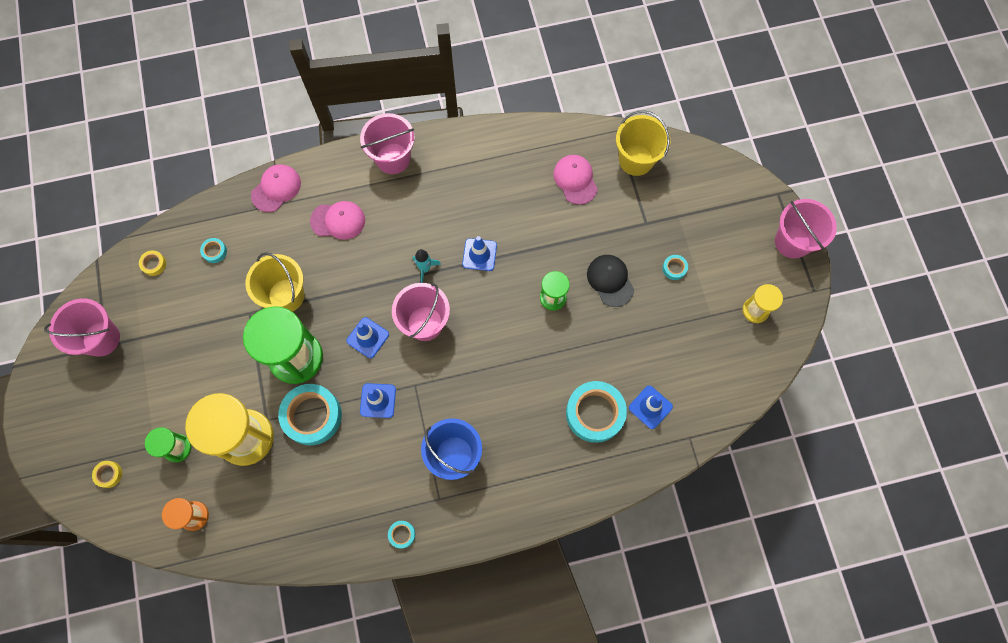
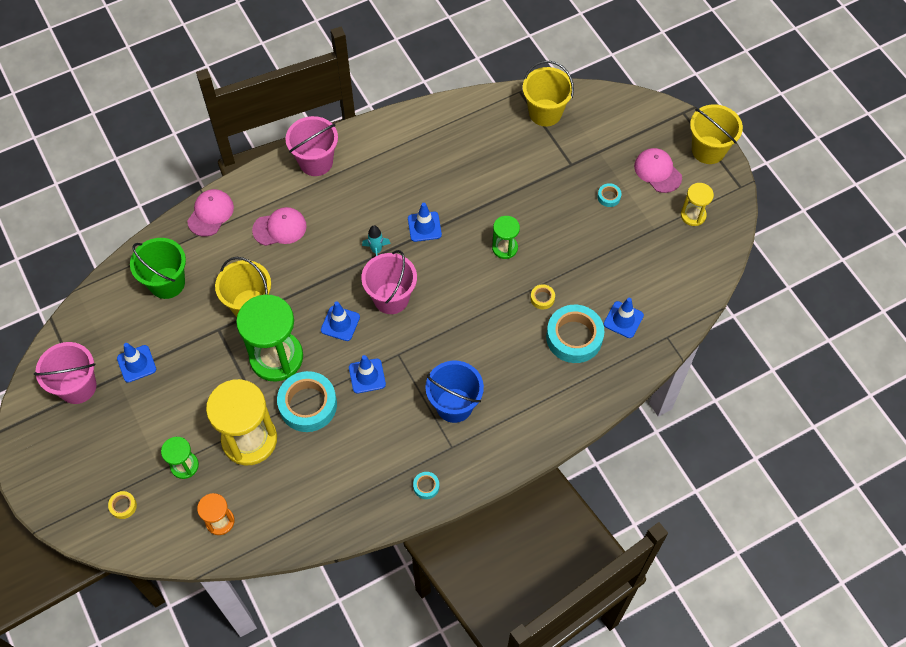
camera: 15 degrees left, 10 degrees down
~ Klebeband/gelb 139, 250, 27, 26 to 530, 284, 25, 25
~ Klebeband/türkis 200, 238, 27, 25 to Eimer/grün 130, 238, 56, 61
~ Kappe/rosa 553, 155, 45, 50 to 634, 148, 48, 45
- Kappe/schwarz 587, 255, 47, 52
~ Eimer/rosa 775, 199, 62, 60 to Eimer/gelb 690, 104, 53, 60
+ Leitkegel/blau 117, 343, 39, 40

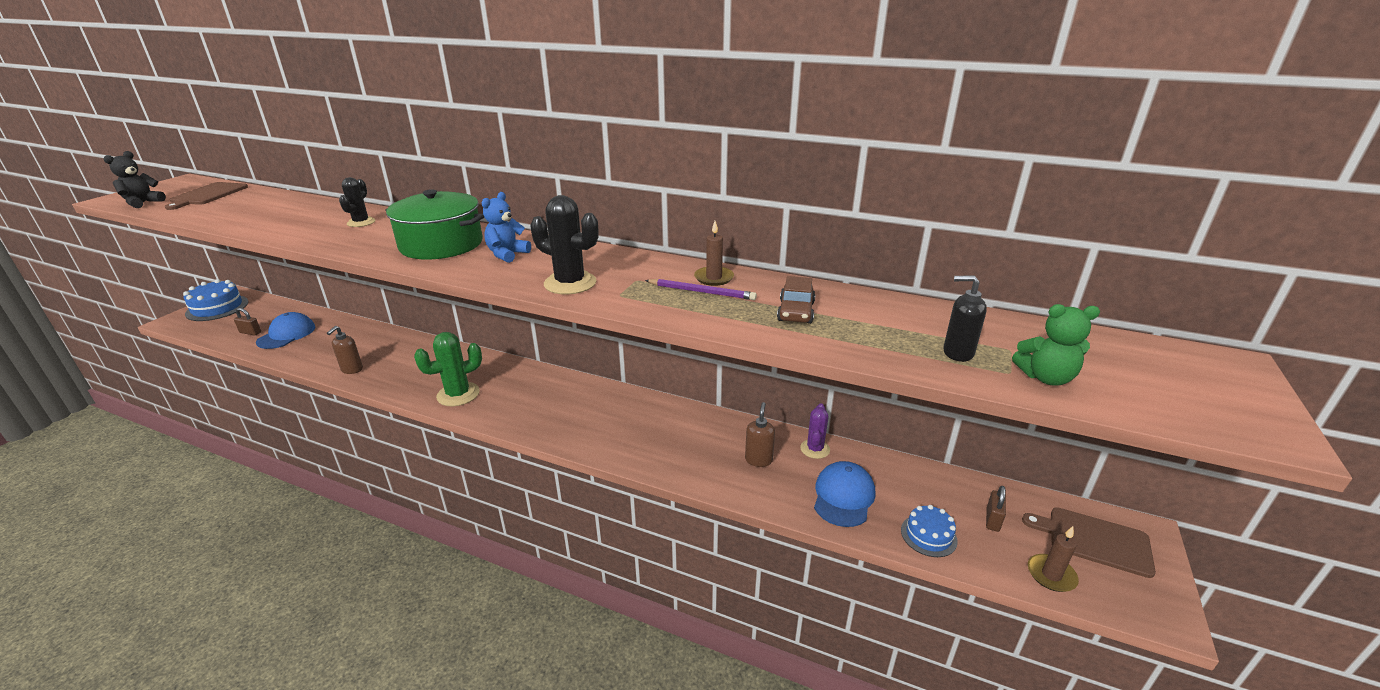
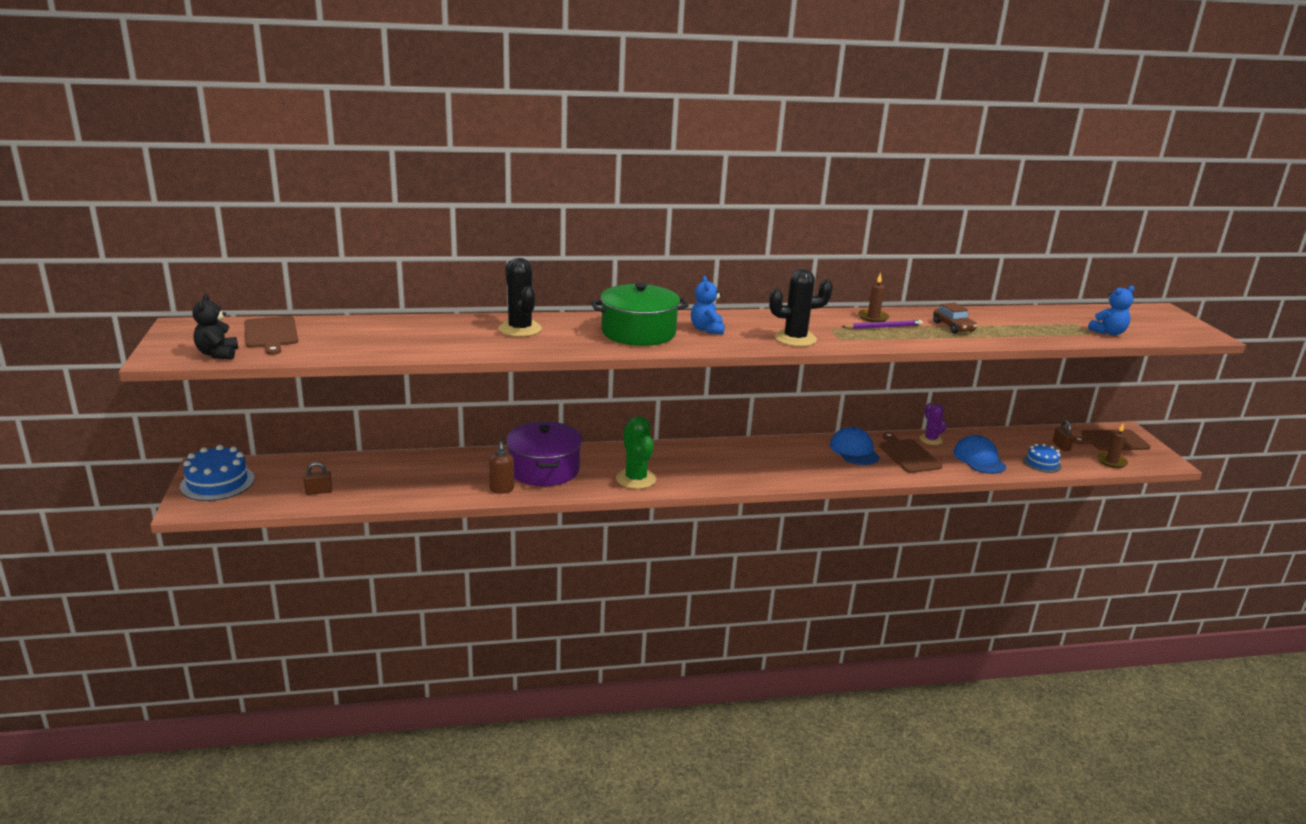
camera: 35 degrees left, 5 degrees down
~ Kappe/blau 256, 312, 59, 37 to 830, 427, 50, 38
~ Kaktus/schwarz 339, 177, 36, 50 = 499, 258, 43, 79 x1.59
~ Kaktus/grün 414, 332, 68, 74 = 616, 416, 40, 73 45 degrees counterclockwise
~ Seifenspender/braun 745, 402, 30, 65 to Schneidebrett/braun 879, 432, 63, 41
- Seifenspender/schwarz 943, 276, 44, 86
~ Teddybär/grün 1012, 304, 88, 82 to Teddybär/blau 1088, 286, 47, 50
+ Kochtopf/lila 506, 421, 76, 65

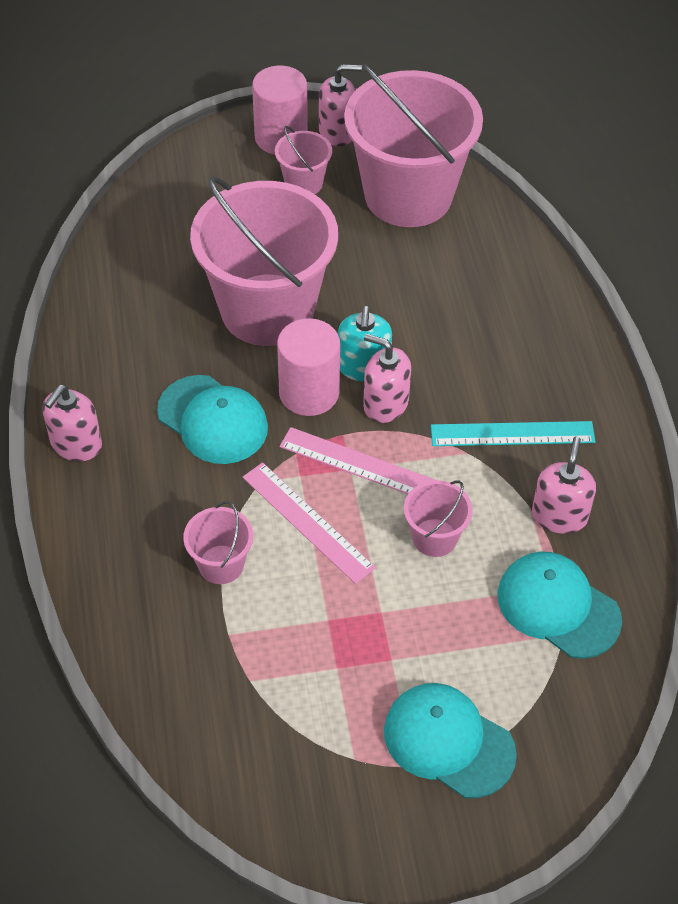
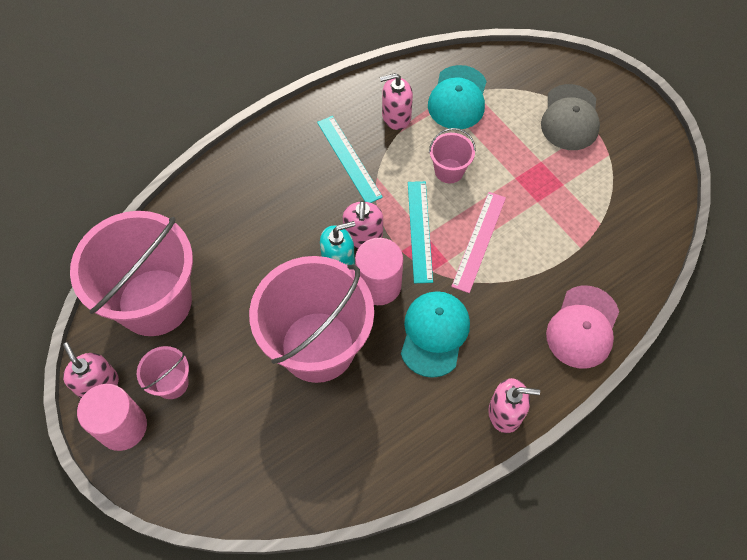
camera: 115 degrees left, 10 degrees up
- Eimer/rosa 183, 501, 70, 83
~ Lineal/rosa 280, 427, 155, 67 to Lineal/türkis 408, 181, 25, 102
~ Kappe/türkis 384, 683, 133, 115 to Kappe/grau 541, 84, 59, 66
+ Kappe/rosa 546, 286, 73, 83

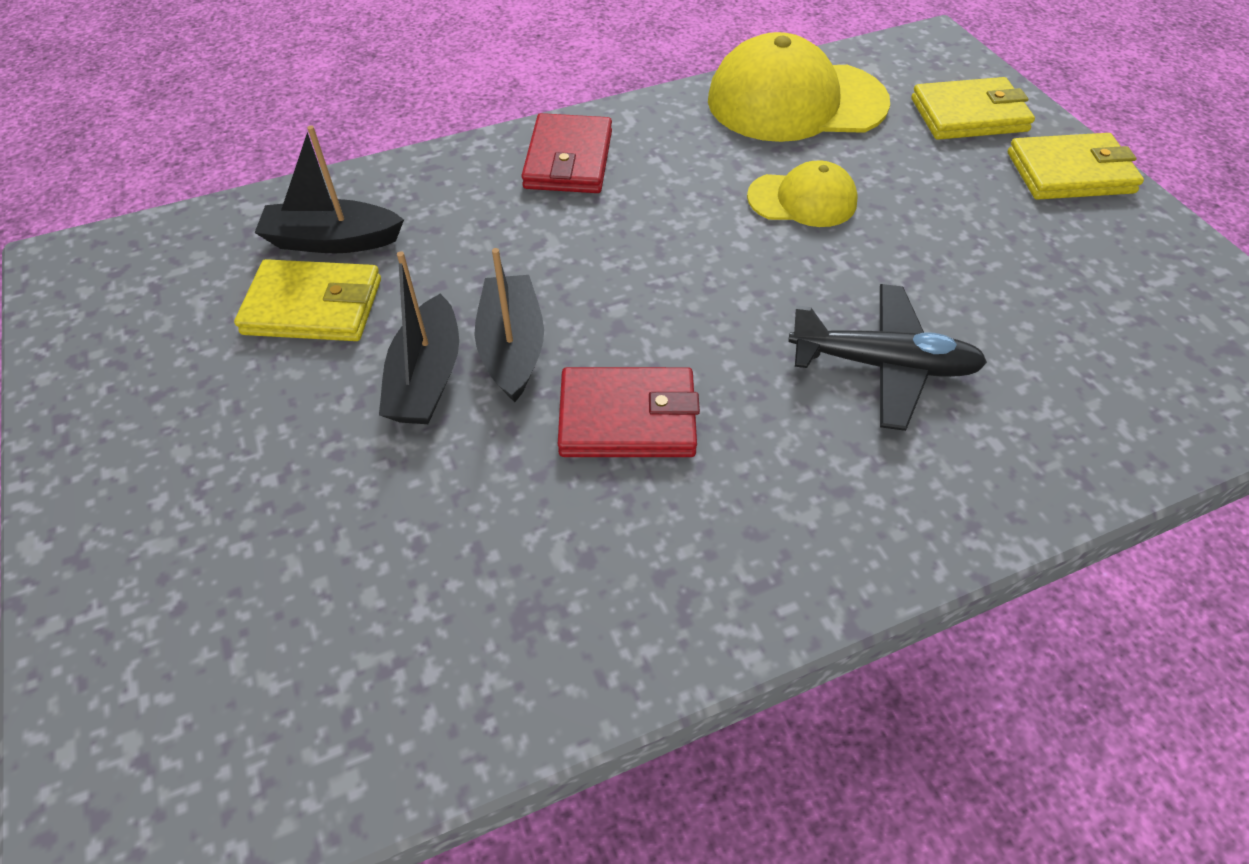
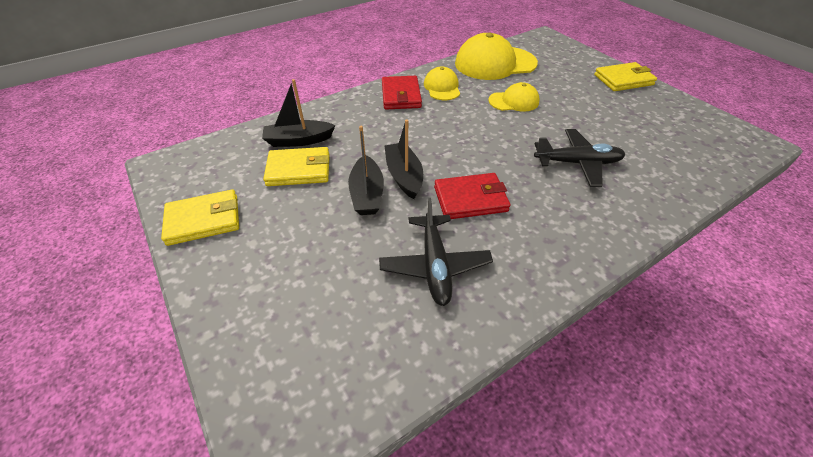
camera: 10 degrees left, 5 degrees down
~ Geldbörse/gelb 911, 77, 124, 63 to 161, 189, 78, 57
+ Flugzeug/schwarz 379, 198, 114, 108
+ Kappe/gelb 424, 66, 36, 34

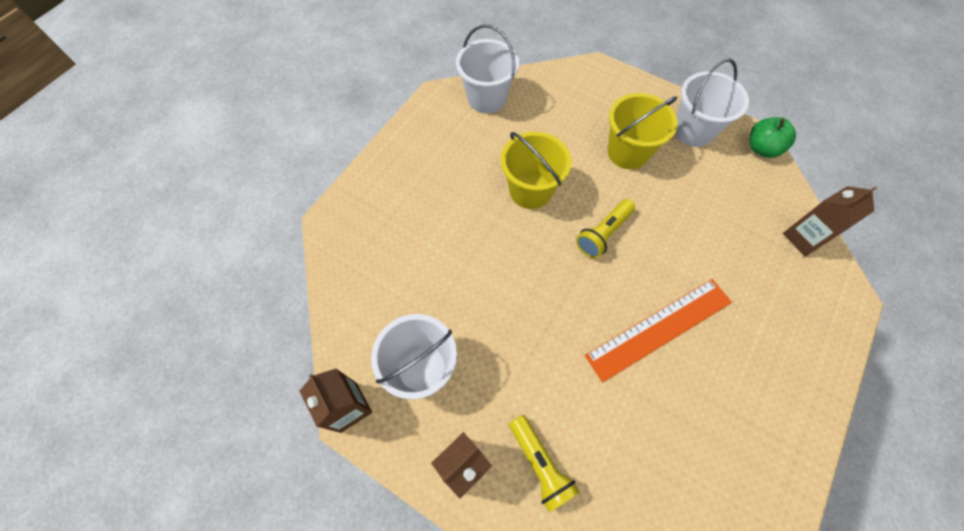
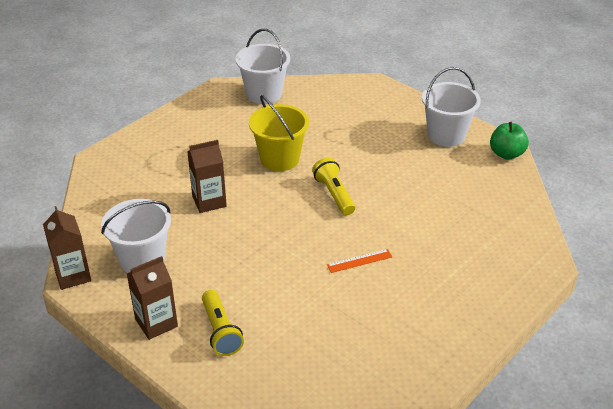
camera: 10 degrees right, 25 degrees down
~ Taschenlampe/gelb 576, 199, 59, 59 = 312, 157, 43, 58 105 degrees clockwise
~ Lineal/orange 585, 279, 147, 103 = 327, 249, 65, 24 x0.45
- Eimer/gelb 608, 93, 70, 76
~ Getränkekarton/braun 783, 186, 94, 70 to 188, 140, 39, 73

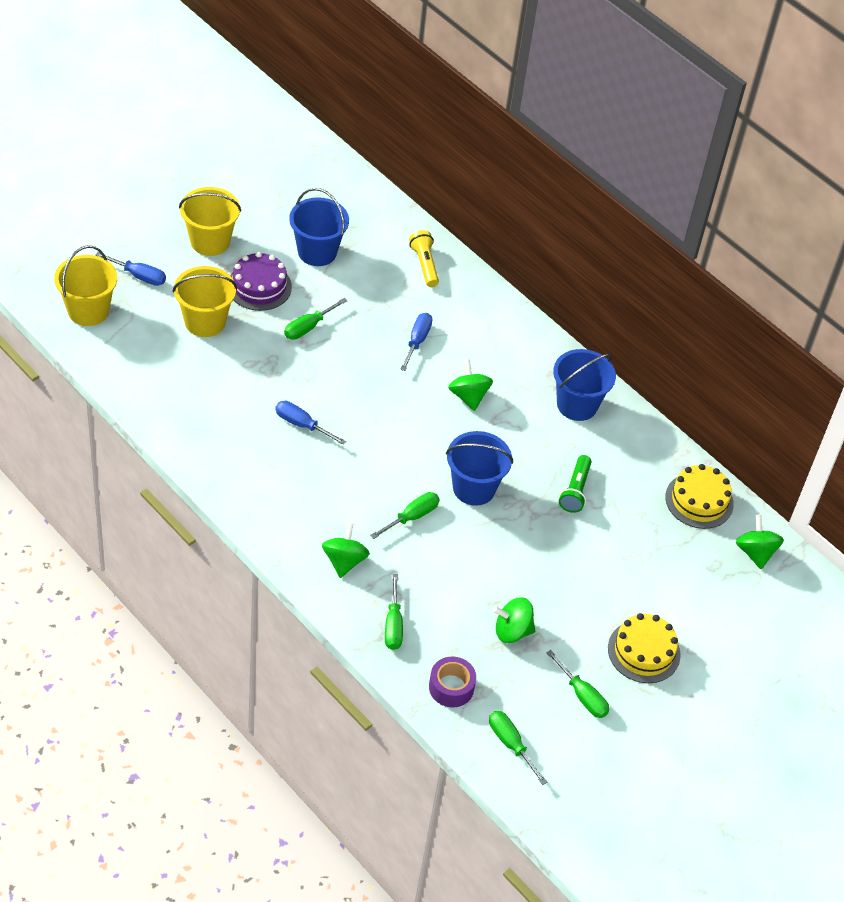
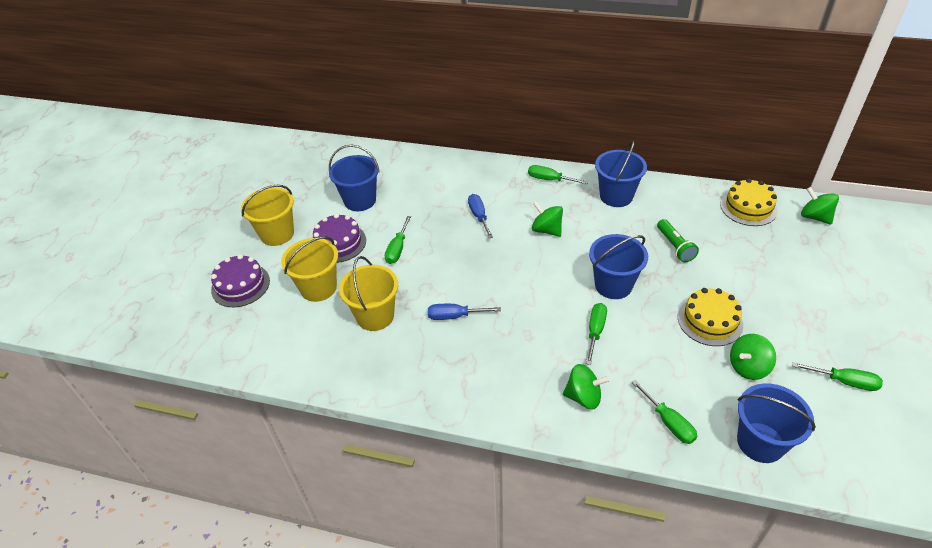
camera: 25 degrees left, 5 degrees down
~ Eimer/gelb 54, 245, 63, 81 to 339, 256, 59, 75
~ Schraubenzieher/blau 95, 252, 71, 34 to Kuchen/lila 211, 254, 59, 53
~ Kreisel/grün 322, 523, 48, 55 = 563, 364, 47, 45 120 degrees clockwise
- Taschenlampe/gelb 409, 230, 30, 57
~ Klebeband/lila 429, 656, 47, 51 to Eimer/blau 737, 383, 79, 80
~ Schraubenzieher/grün 489, 711, 58, 74 to 528, 165, 60, 19
~ Kuchen/gelb 608, 613, 73, 70 to 678, 288, 65, 58

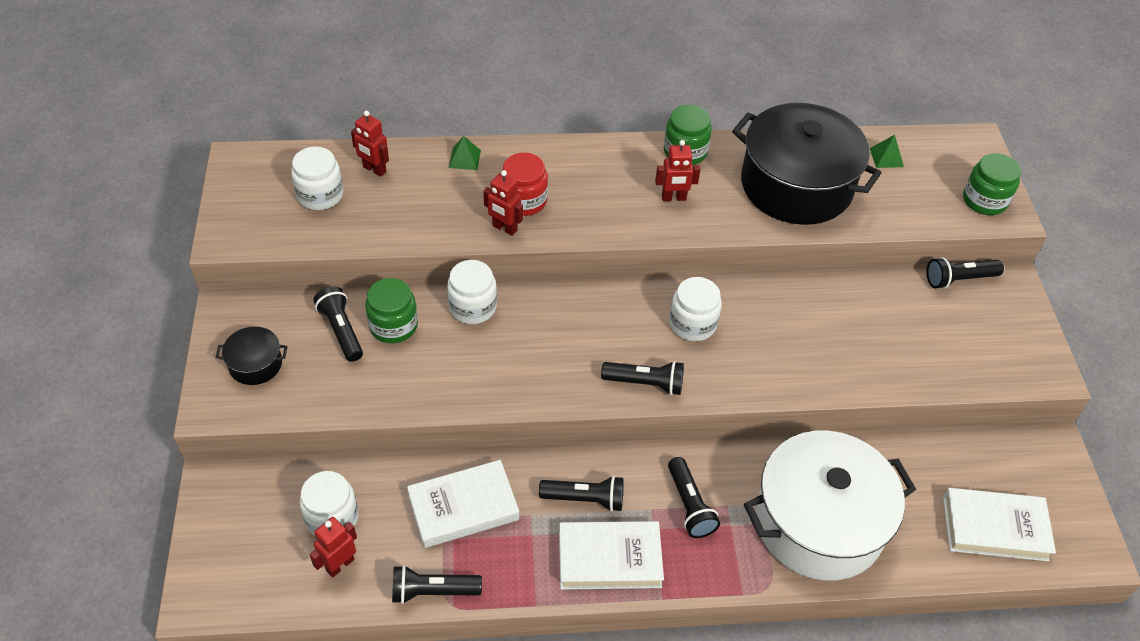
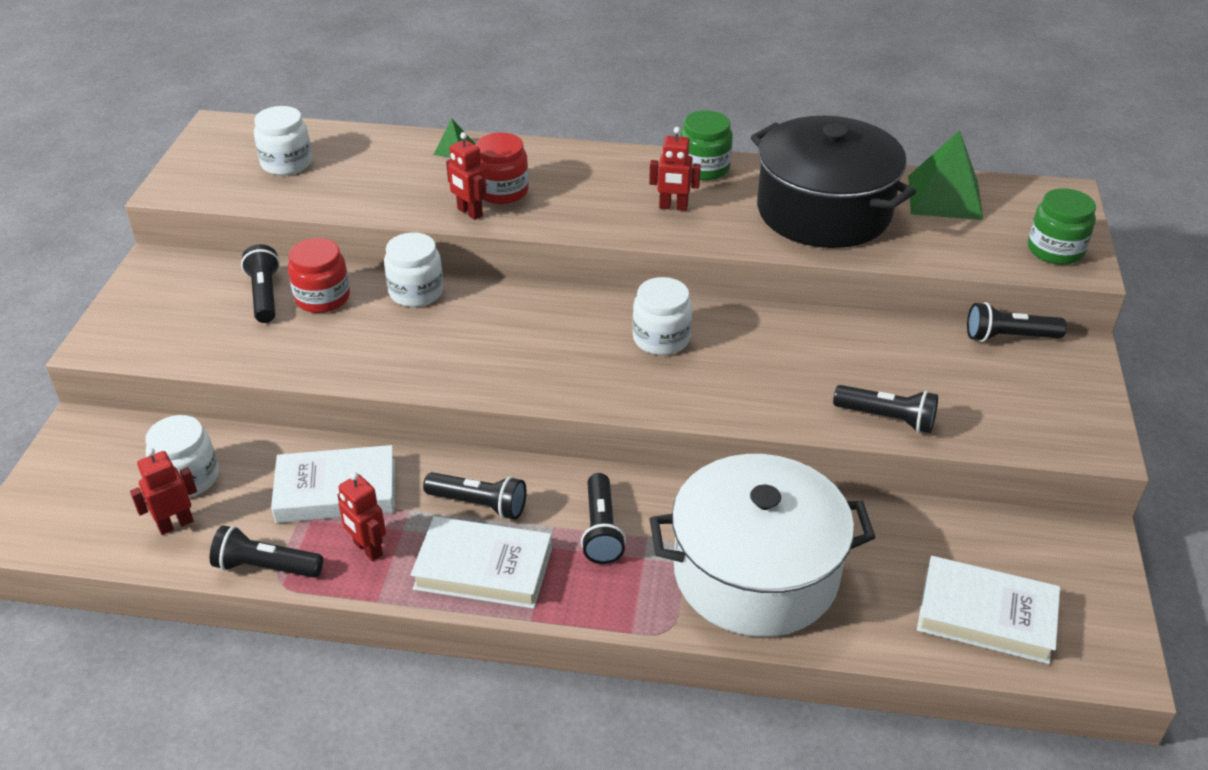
camera: 15 degrees right, 10 degrees down
- Kochtopf/schwarz 216, 327, 71, 58
~ Roboter/rot 351, 111, 38, 66 to 338, 472, 48, 89
~ Einmachglas/grün 365, 278, 53, 65 to Einmachglas/rot 288, 238, 62, 75
~ Taschenlampe/schwarz 601, 361, 83, 34 to 833, 385, 105, 48
~ Pyramide/grün 870, 135, 34, 33 = 908, 130, 76, 90 x2.06

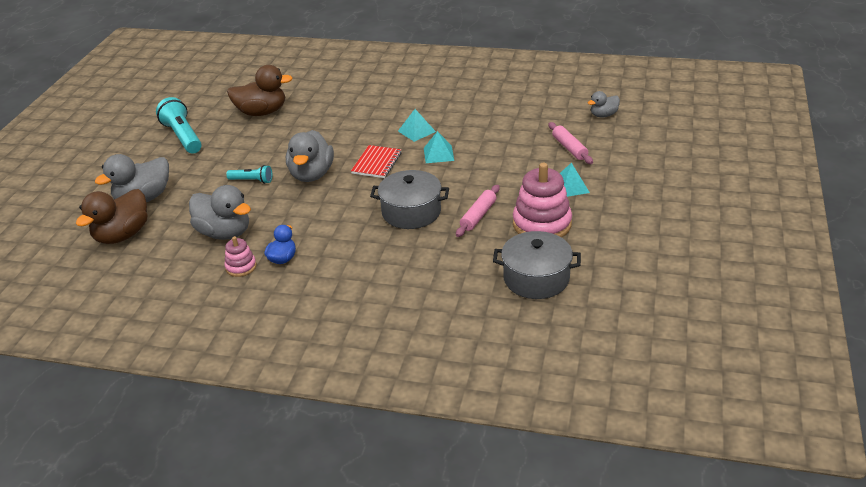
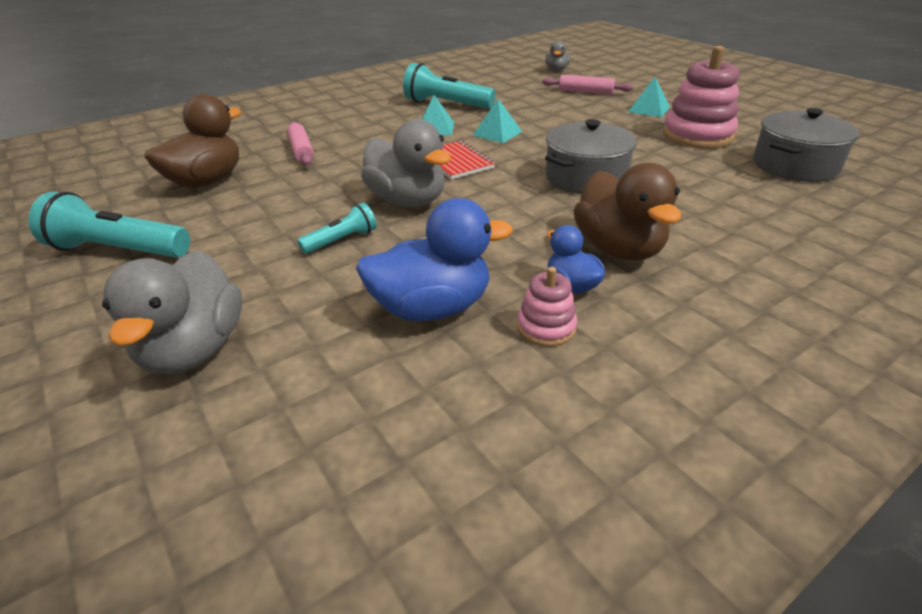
camera: 50 degrees left, 0 degrees up
~ Ente/braun 76, 189, 72, 55 to 574, 162, 107, 99
~ Ente/grau 189, 185, 62, 55 to Ente/blau 356, 198, 157, 123
~ Nudelholz/rosa 456, 185, 44, 52 to 287, 121, 27, 45
+ Taschenlampe/türkis 403, 63, 93, 46

